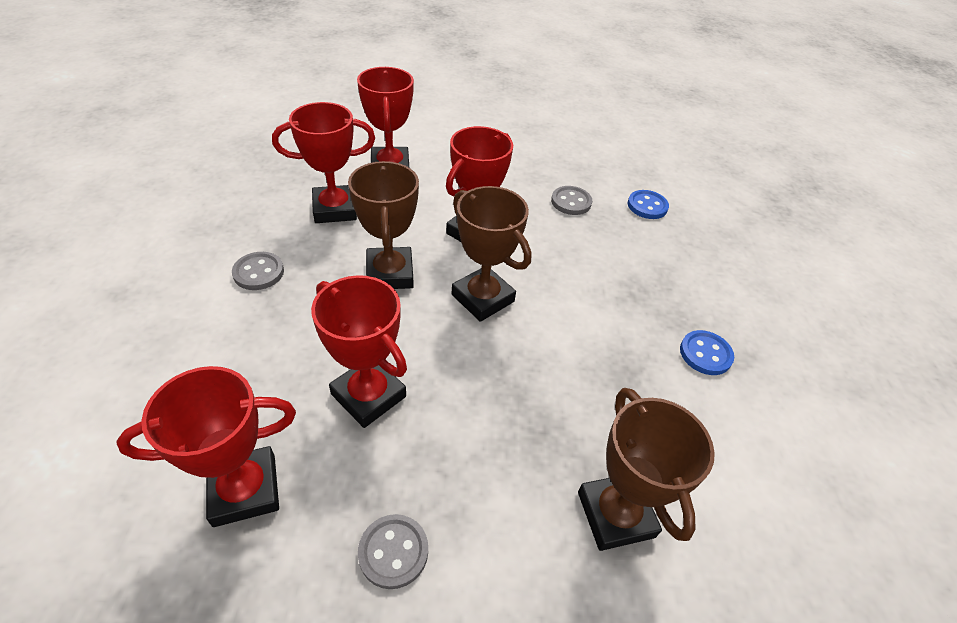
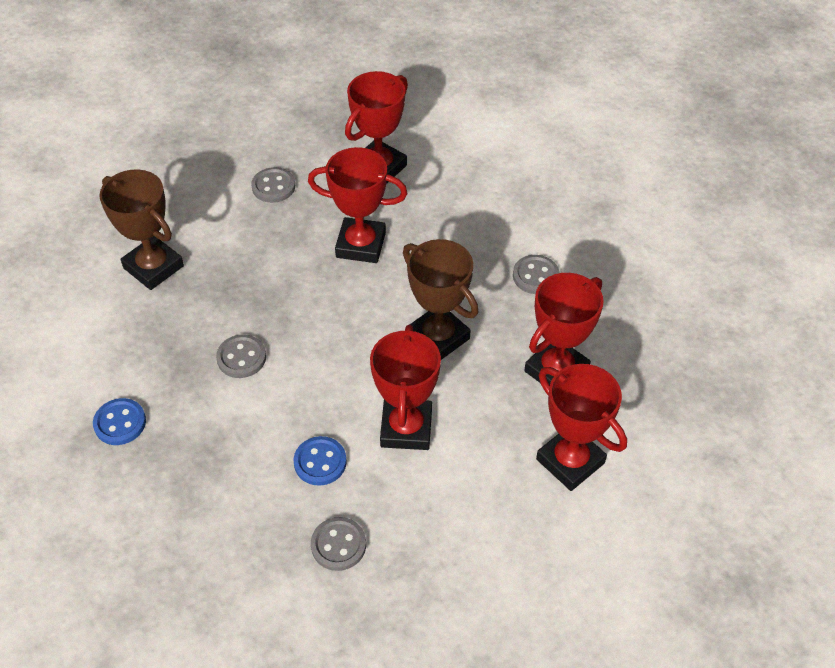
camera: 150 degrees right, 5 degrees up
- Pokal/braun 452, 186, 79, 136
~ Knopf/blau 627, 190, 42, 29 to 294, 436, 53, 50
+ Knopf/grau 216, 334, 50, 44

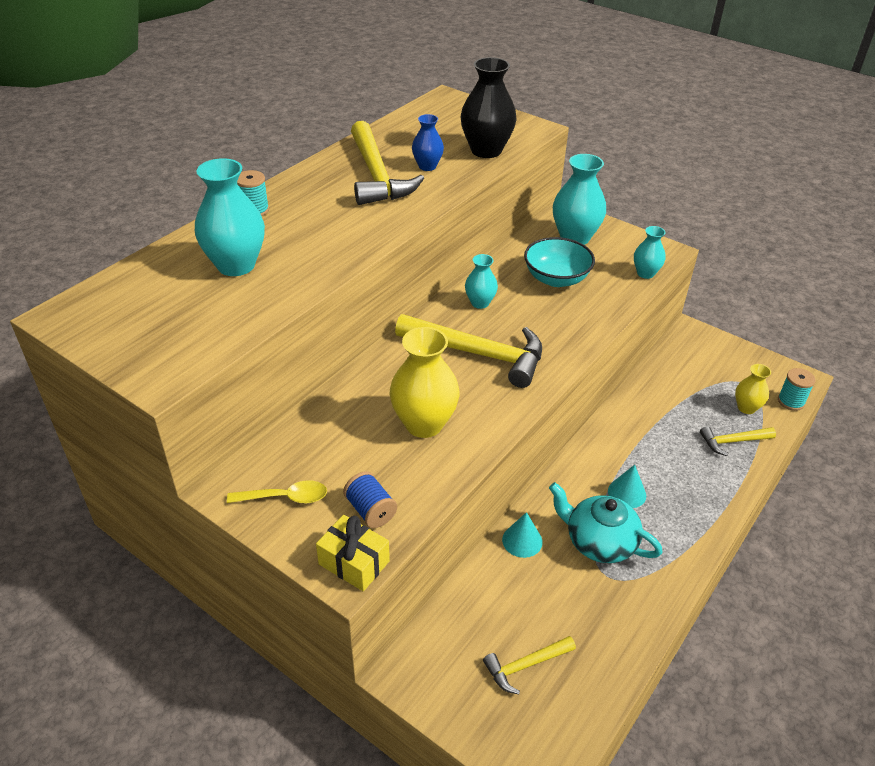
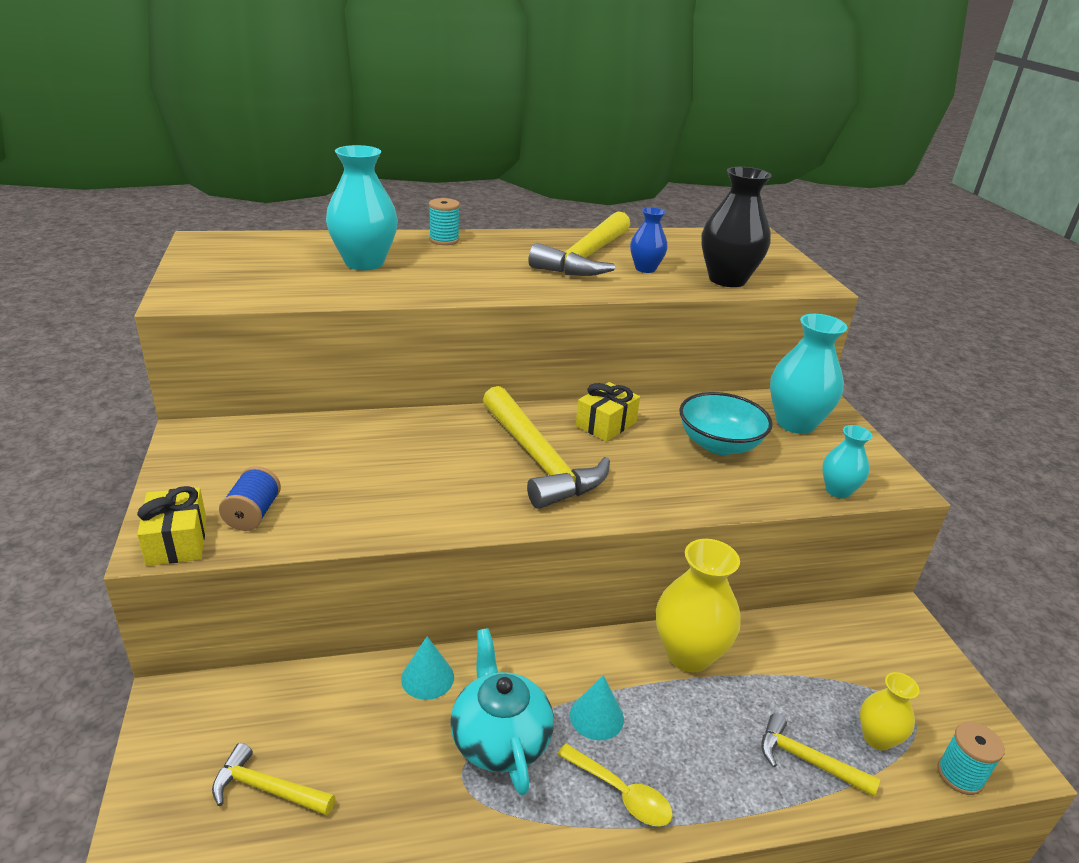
camera: 40 degrees right, 10 degrees down
~ Löffel/gelb 227, 480, 100, 23 to 557, 744, 116, 82
~ Vase/gelb 390, 327, 69, 111 to 656, 539, 85, 133
~ Vase/türkis 465, 254, 33, 55 to Geschenk/gelb 576, 382, 64, 60

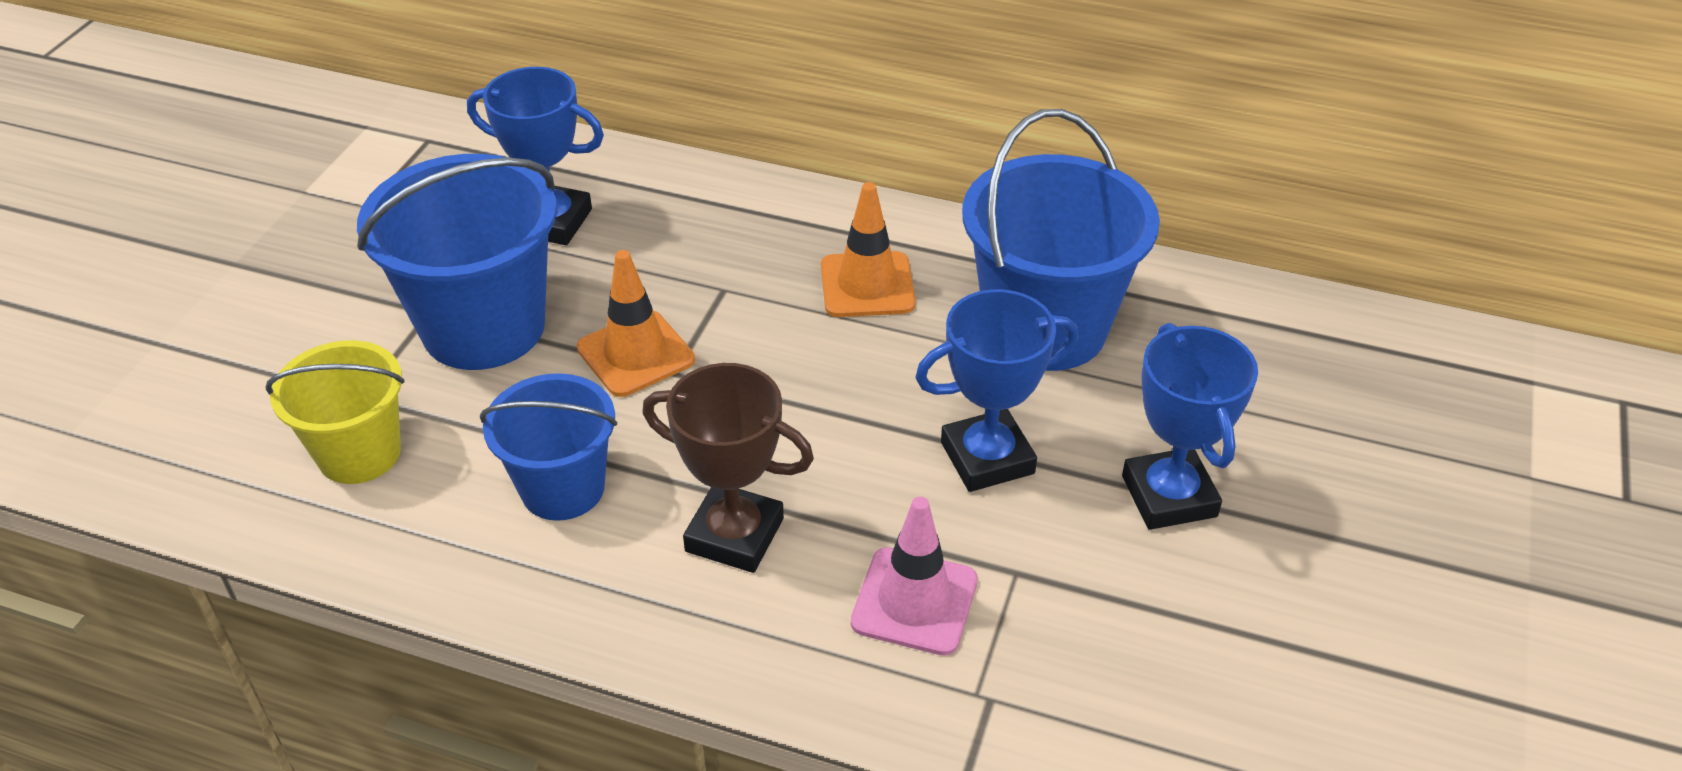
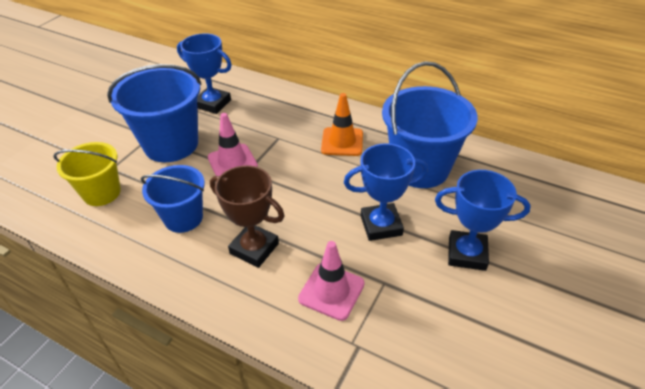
camera: 10 degrees right, 0 degrees up
~ Leitkegel/orange 577, 250, 118, 147 to Leitkegel/rosa 208, 113, 50, 63
~ Pokal/blau 1122, 323, 136, 207 = 435, 170, 96, 101 75 degrees counterclockwise

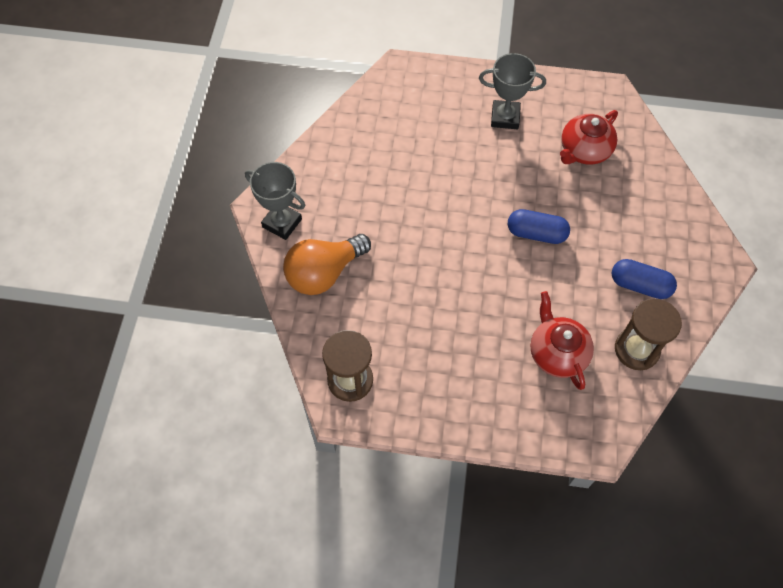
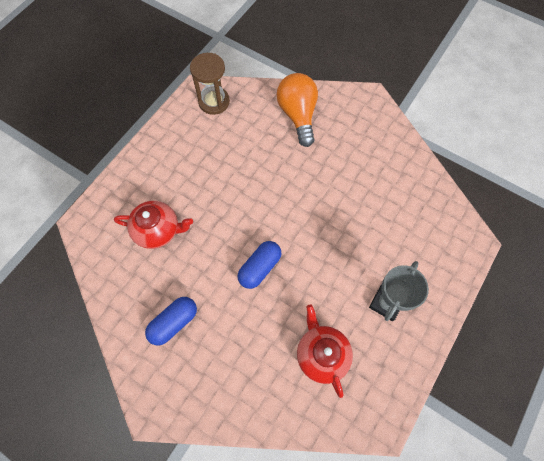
camera: 115 degrees right, 5 degrees up
- Pokal/grau 245, 162, 60, 78
- Sanduhr/braun 615, 298, 67, 72

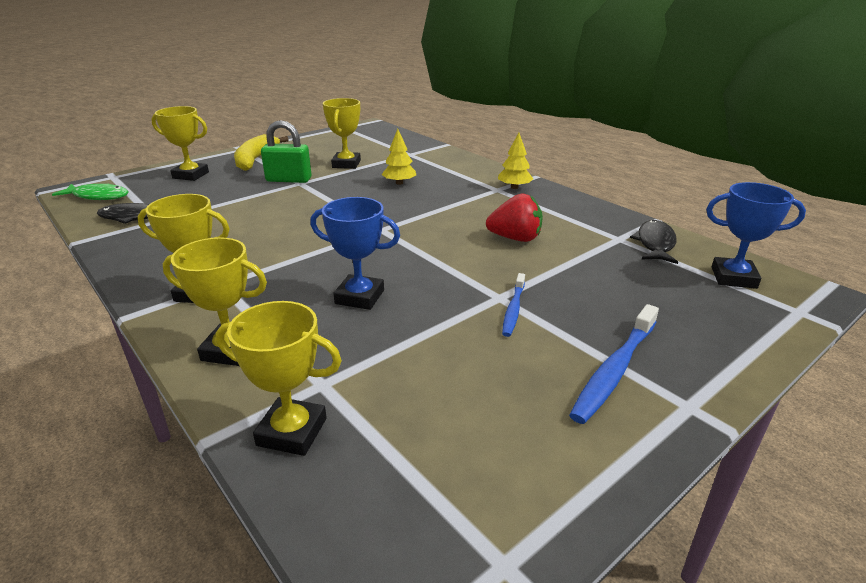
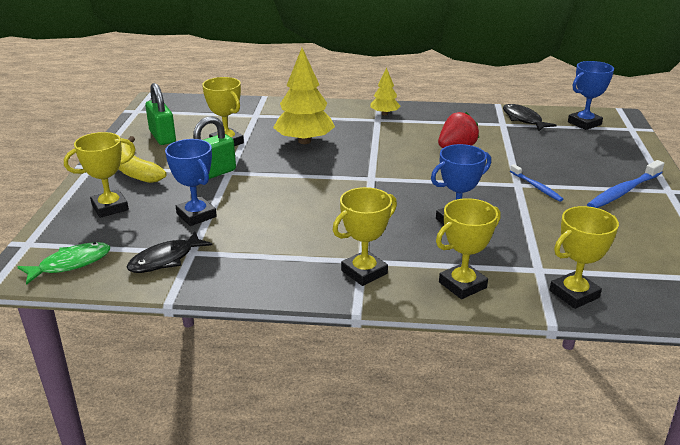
camera: 45 degrees left, 0 degrees up
~ Baum/gelb 382, 129, 34, 56 = 273, 48, 62, 96 x1.85
~ Zahnbürste/blau 569, 304, 90, 120 = 587, 160, 77, 48 60 degrees clockwise
+ Vorhängeschloss/grün 145, 83, 31, 62
+ Pokal/blau 165, 139, 52, 87

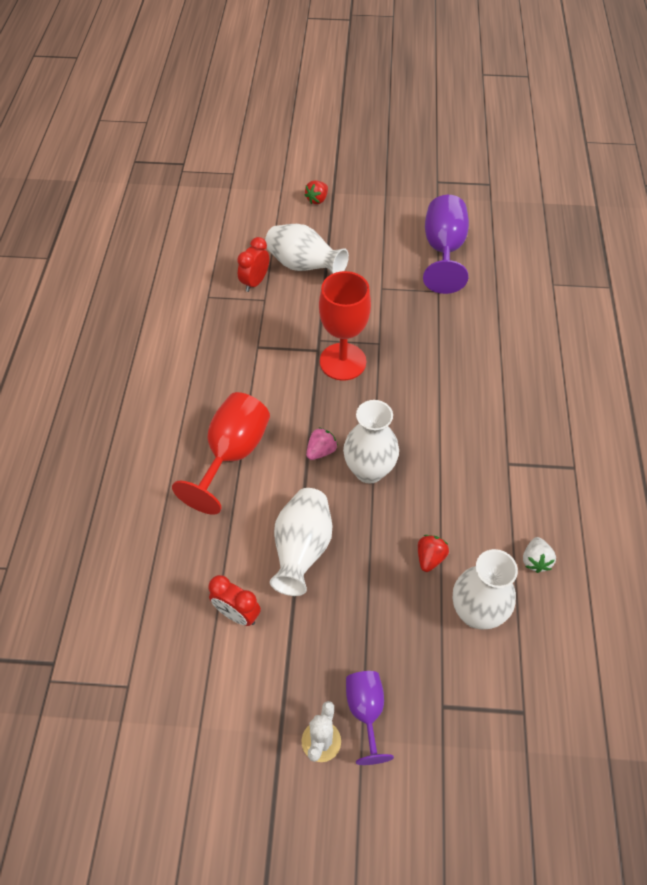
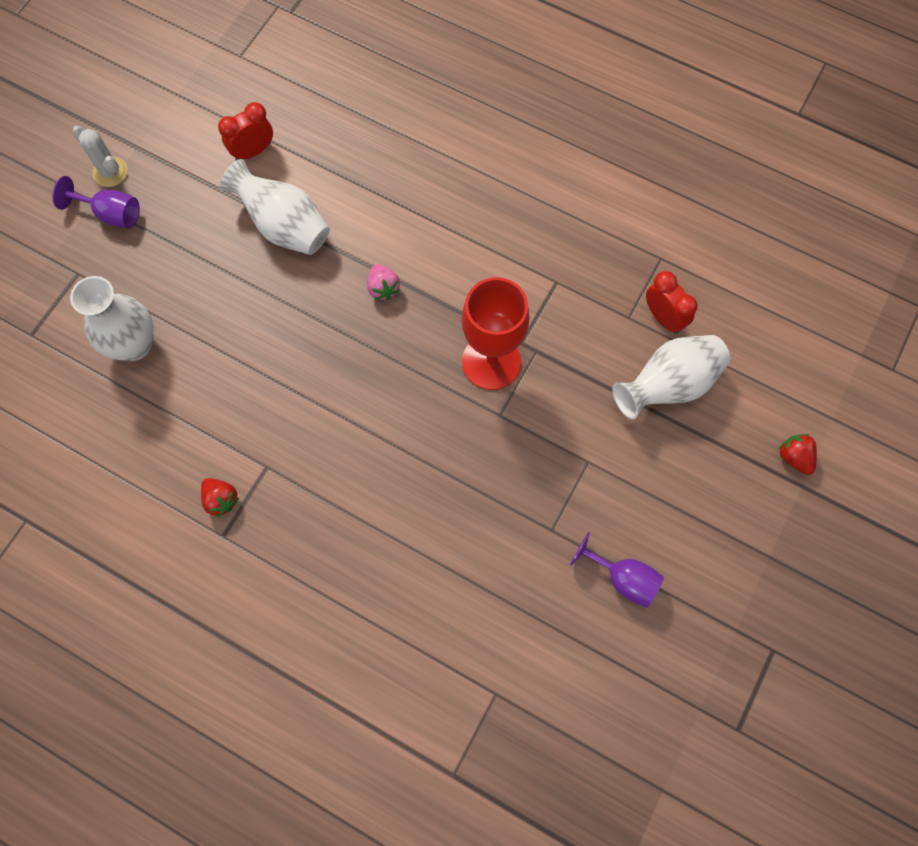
camera: 115 degrees right, 15 degrees up
- Kelch/rot 172, 392, 98, 123
- Vase/weiß 343, 400, 56, 84
~ Erdbeere/rot 418, 535, 31, 37 to 201, 478, 38, 39
~ Kelch/lila 423, 195, 46, 99 = 570, 532, 94, 76 x0.59
- Erdbeere/weiß 523, 537, 33, 36

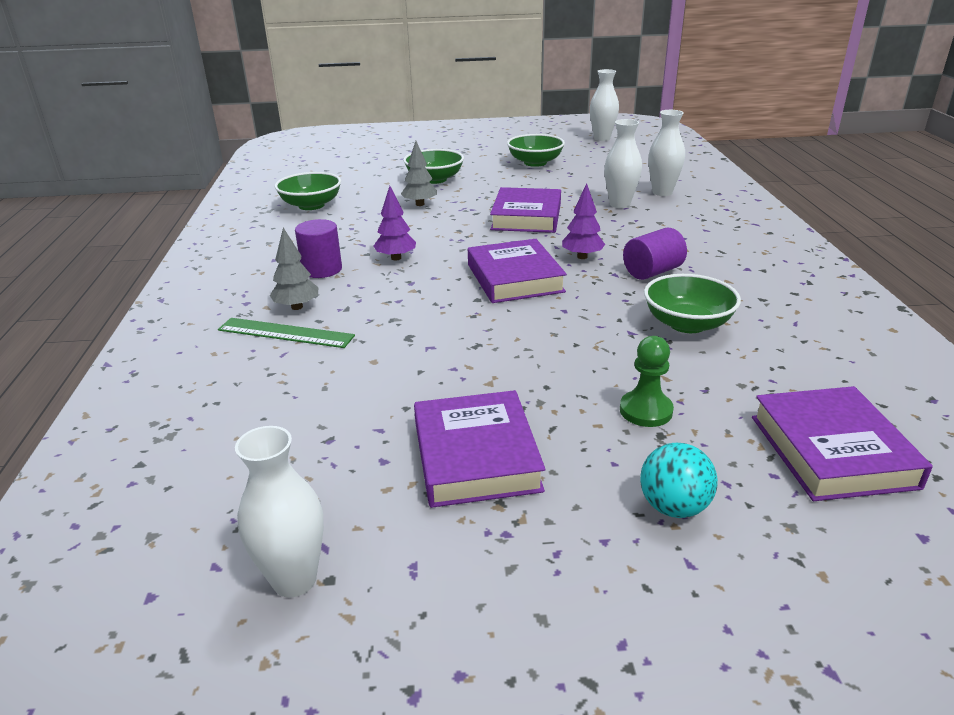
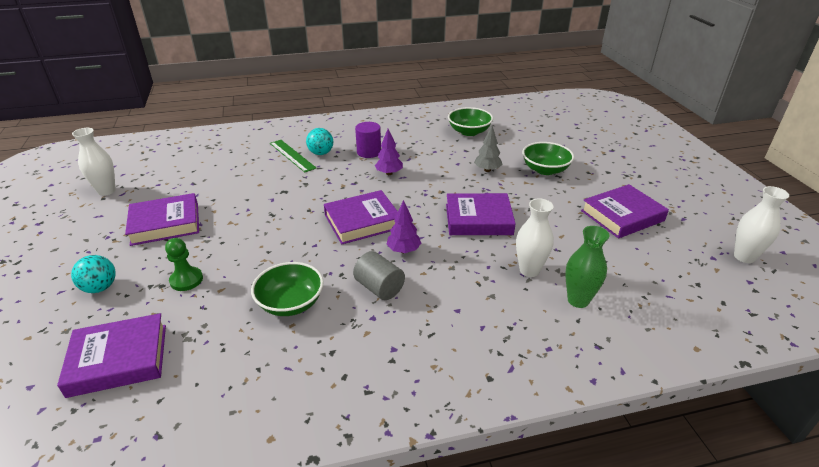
camera: 80 degrees right, 5 degrees up
~ Lineal/grün 218, 318, 137, 30 = 270, 140, 46, 32 45 degrees counterclockwise
~ Baum/grau 270, 228, 48, 82 to Ball/türkis 306, 128, 27, 27
~ Schüssel/grün 507, 134, 58, 33 to Buch/lila 581, 184, 88, 54
~ Vollzylinder/lila 623, 228, 64, 52 to Vollzylinder/grau 353, 251, 52, 49
~ Vase/weiß 648, 110, 37, 86 to Vase/grün 565, 226, 44, 82

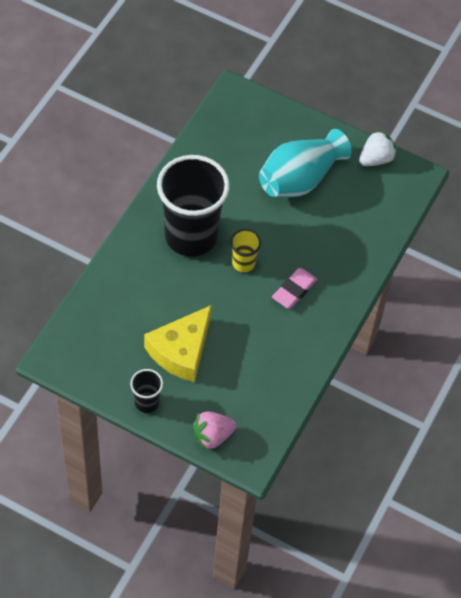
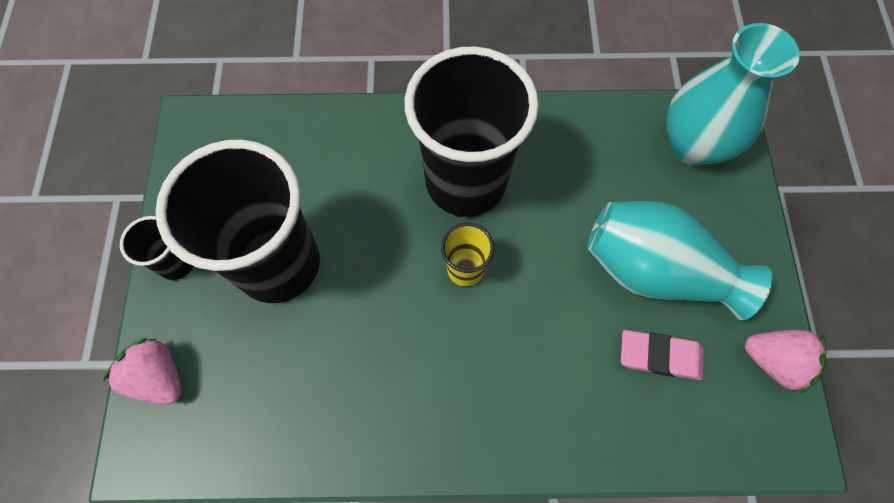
camera: 65 degrees right, 10 degrees up
~ Käse/gelb 144, 305, 67, 77 to Becher/schwarz 155, 139, 165, 164
~ Radiergummi/rosa 272, 268, 45, 41 to 621, 330, 83, 50
~ Erdbeere/weiß 359, 130, 38, 36 to Erdbeere/rosa 745, 329, 81, 65
+ Vase/türkis 667, 23, 133, 143

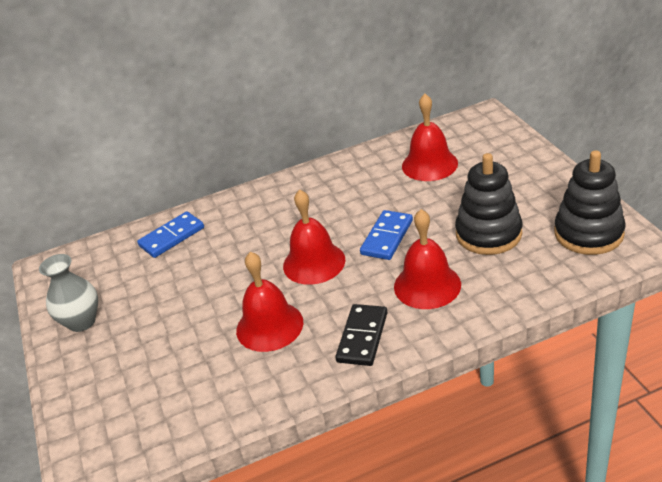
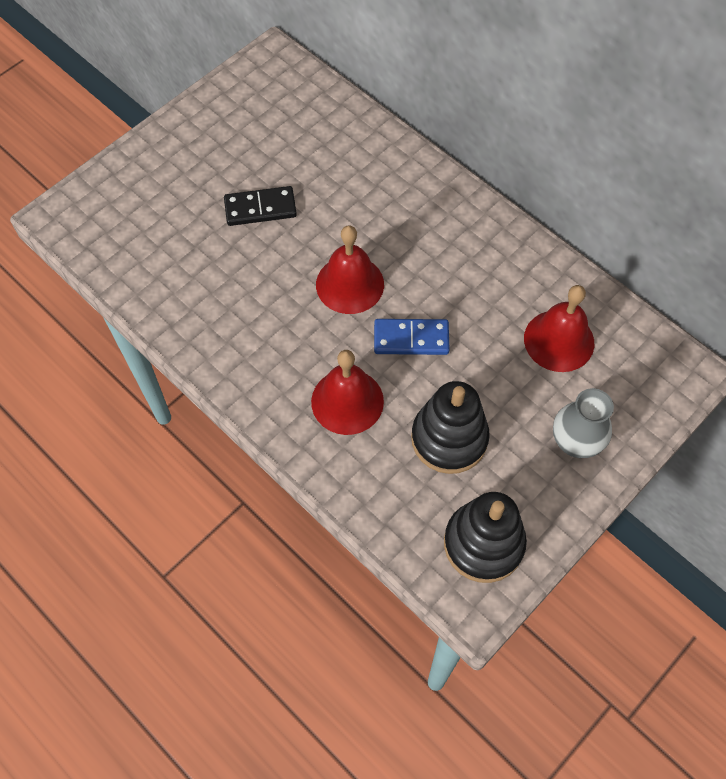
camera: 60 degrees right, 25 degrees up
~ Vase/grau 39, 254, 59, 78 to 553, 388, 61, 70
- Dominostein/blau 137, 211, 67, 47
- Glocke/rot 236, 252, 67, 100
~ Dominostein/schwarz 335, 304, 53, 62 to 224, 186, 73, 40

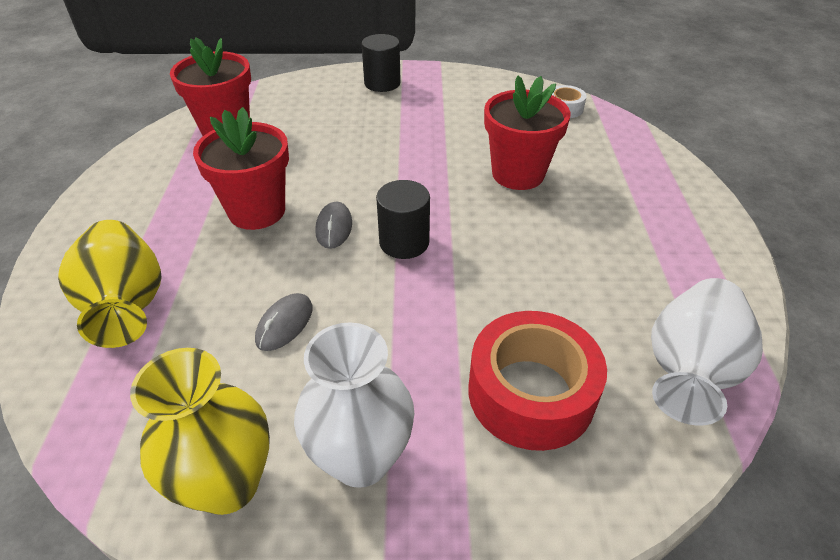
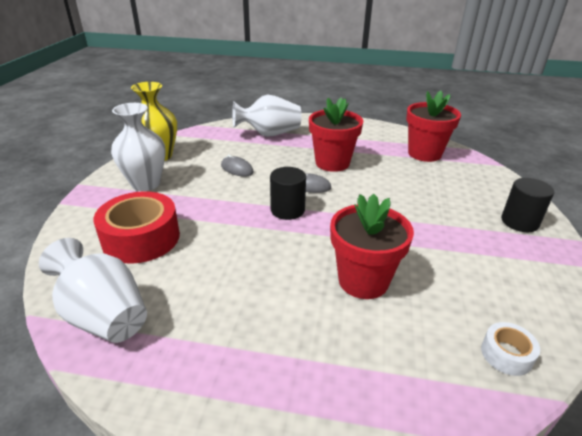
camera: 100 degrees right, 10 degrees down
~ Vase/gelb 58, 220, 104, 128 to Vase/weiß 232, 94, 70, 43

